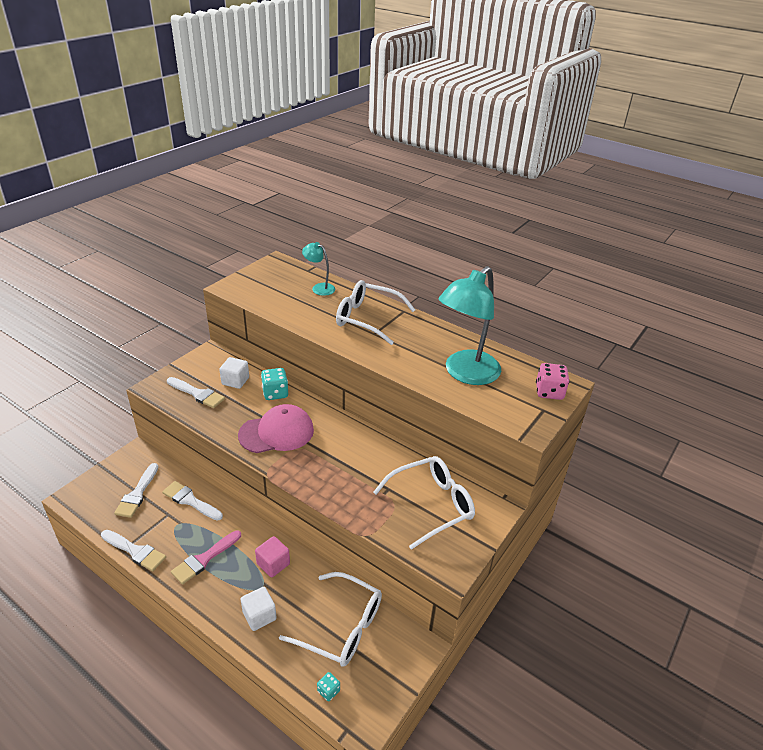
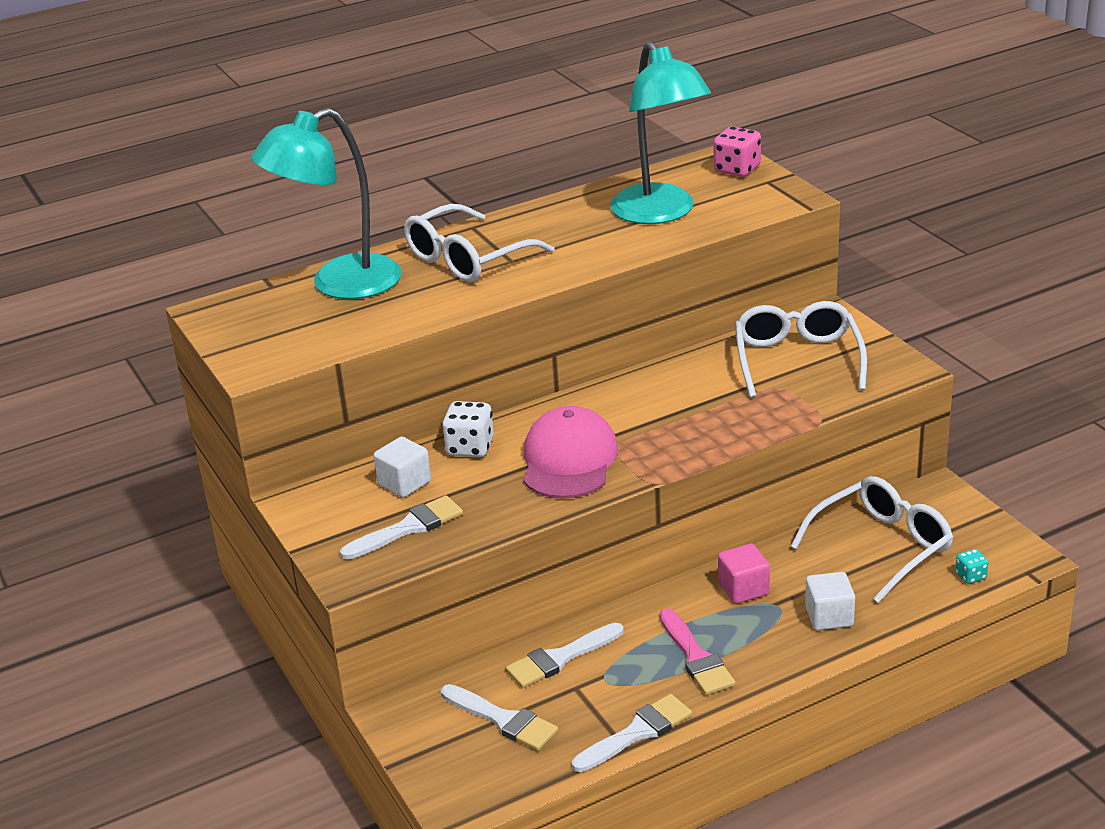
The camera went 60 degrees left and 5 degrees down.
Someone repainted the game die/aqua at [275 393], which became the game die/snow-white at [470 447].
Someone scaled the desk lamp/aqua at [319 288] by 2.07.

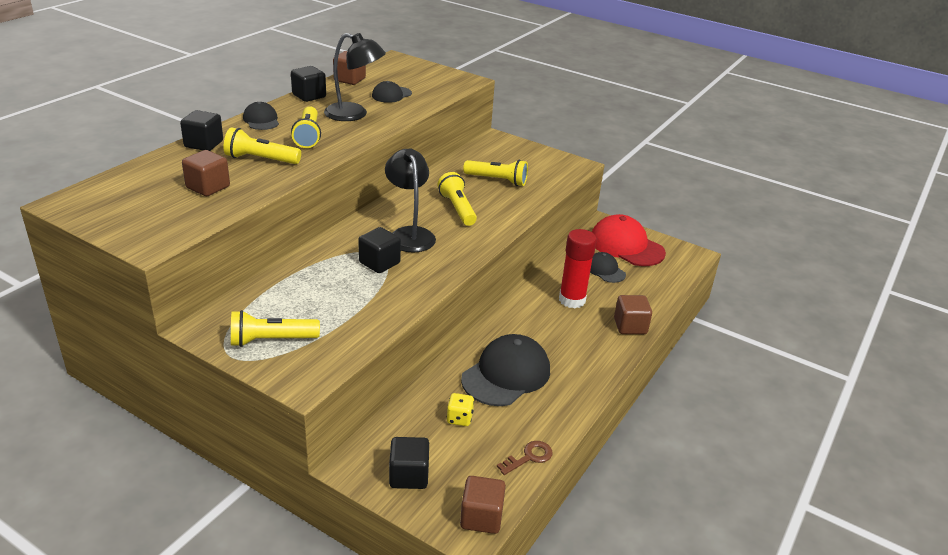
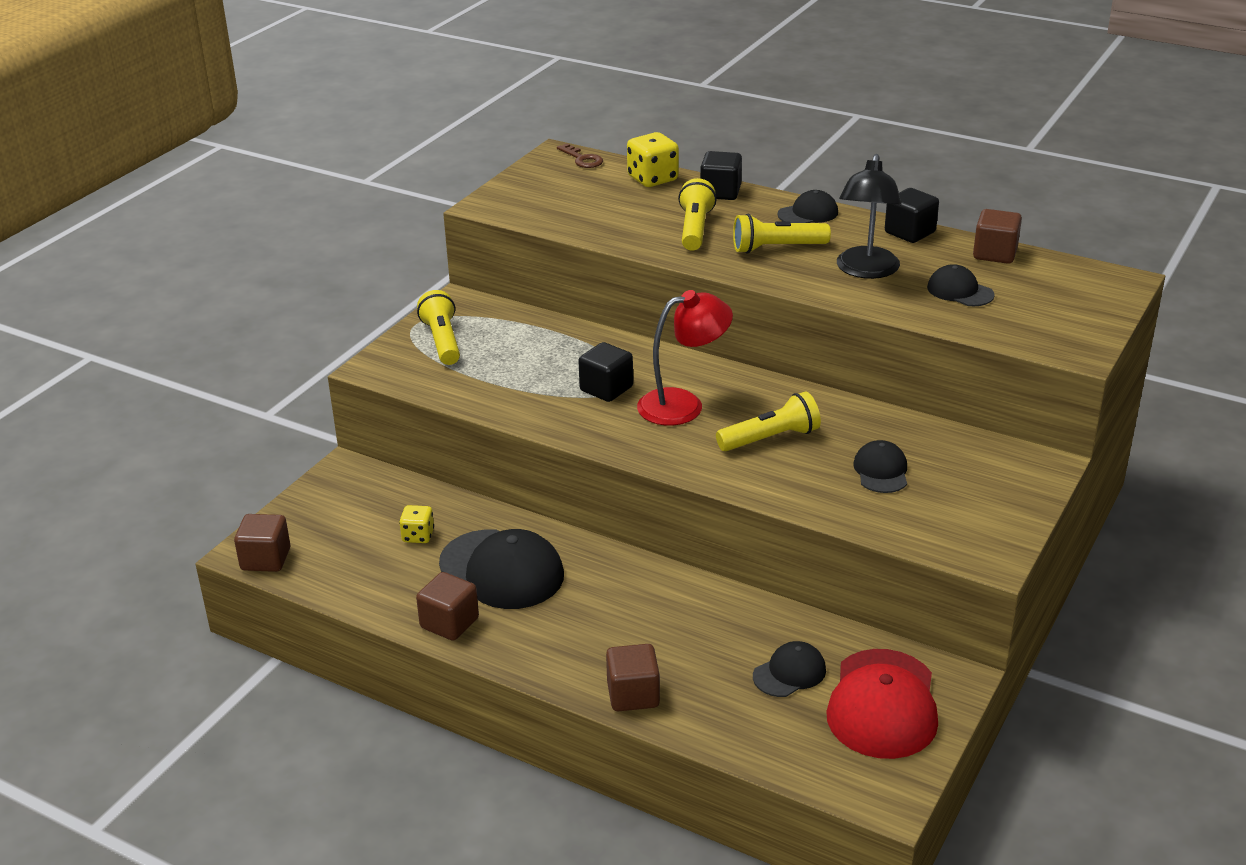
The camera went 90 degrees right and 0 degrees up.
Someone took away the cube/jet-black at [409 475].
Someone took away the glue stick/red at [572 300].
Someone put down the game die/golden at [652 179].
Someone carried the cube/brown from [208 187] to [449 623].
Someone carried the key/brown from [529 457] to [582 159].
Someone swapped the pocket torch/golden at [497 180] for the peaked cap/jet-black at [881 471].
Someone repainted the desk lamp/jet-black at [409 234], which became the desk lamp/red at [683 404].
Someone rotated the peaked cap/red at [626 246] by 150 degrees clockwise.

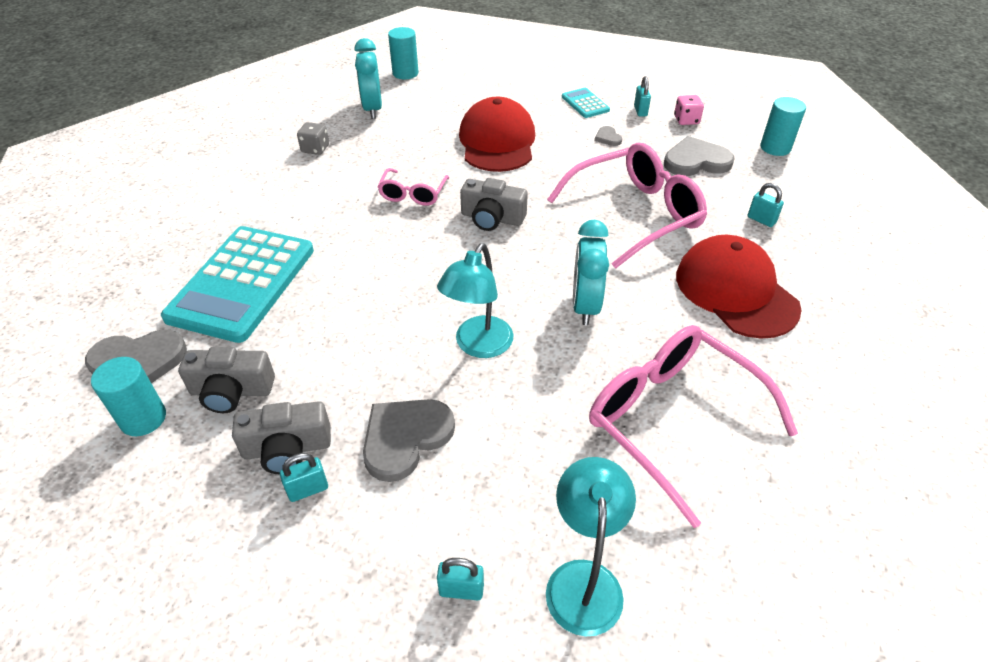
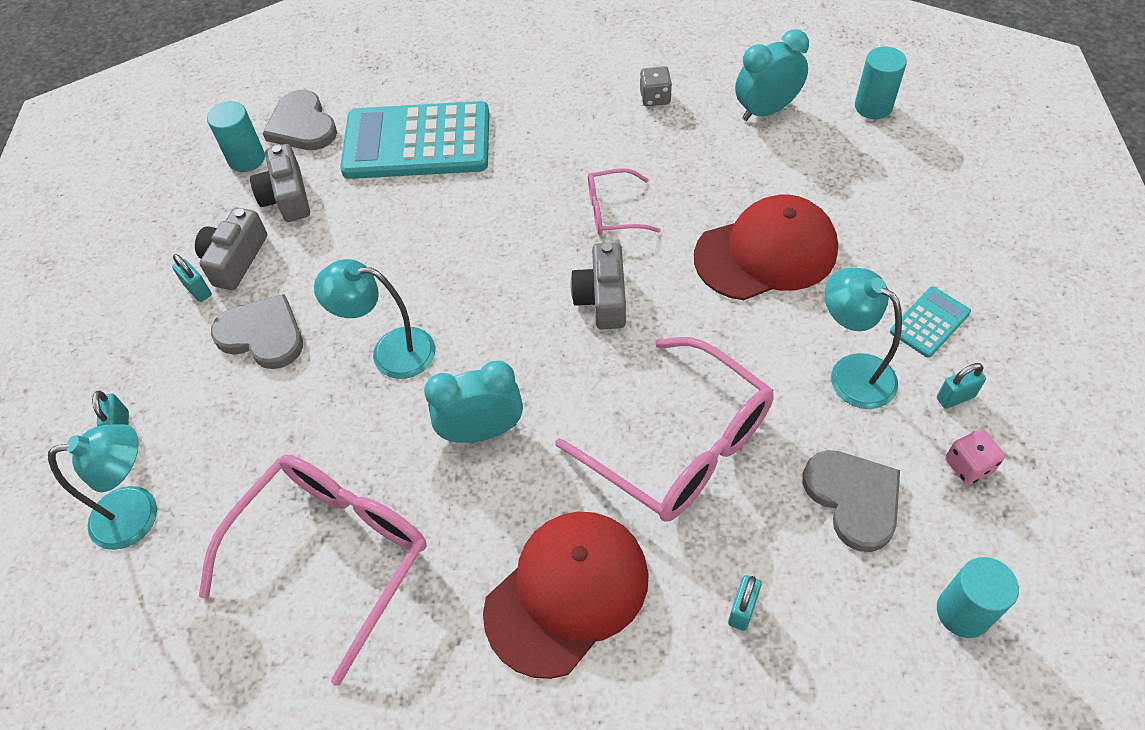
The camera went 75 degrees right and 10 degrees up.
Someone swapped the love heart/ash-grey at [608 138] for the desk lamp/aqua at [851 372].
Someone rotated the camera/ash-grey at [287 448] by 45 degrees clockwise.

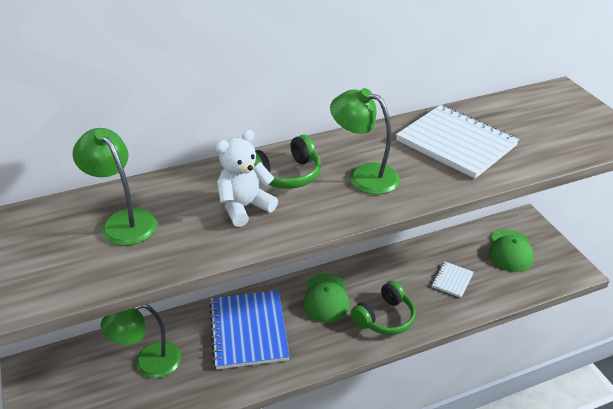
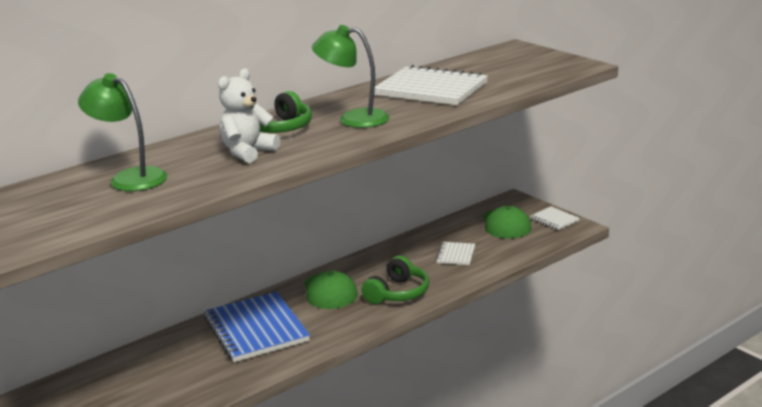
The camera went 15 degrees left and 15 degrees down.
Someone took away the desk lamp/emerald at [148 362].
Someone put down the exercise book/snow-white at [554 220].

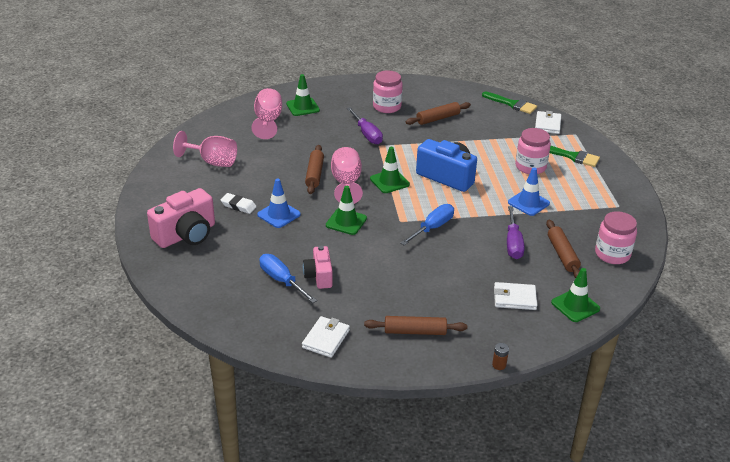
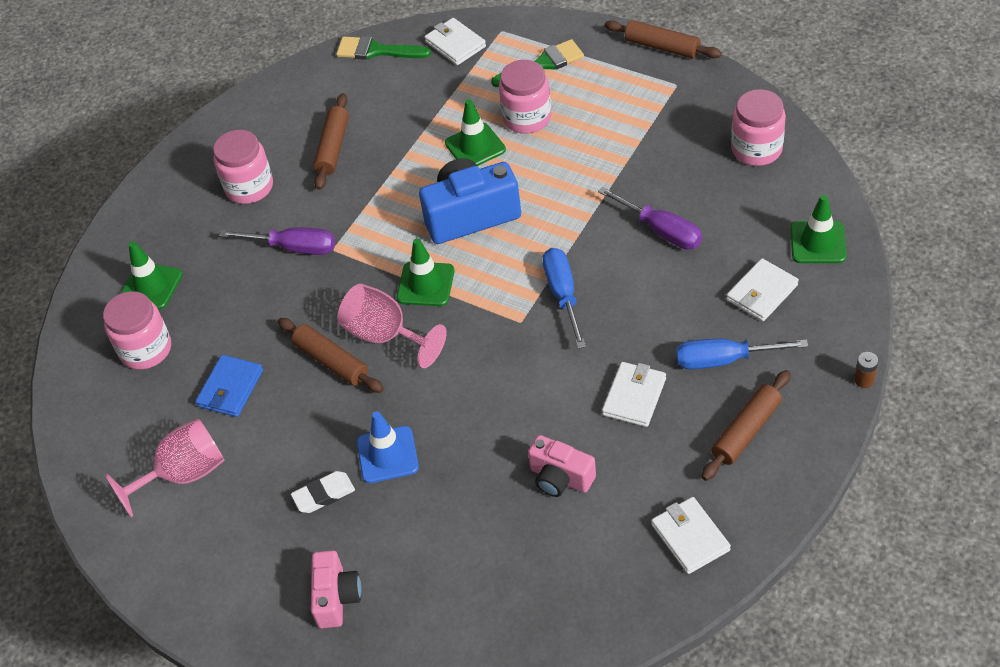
The camera went 45 degrees left and 15 degrees up.
Someone took away the safety cone/blue at [528 203].
Someone put down the wallet/blue at [230 388].
Someone put down the wallet/snow-white at [634 396].
Someone carried the screwdriver/blue from [282 281] to [725 360].
Someone carried the safety cone/emerald from [346 222] to [475 146].
Someone carried the pastry roller/brown from [562 254] to [662 47].
Someone swapped the goblet/rose-pink at [268 121] for the preserve jar/rose-pink at [146 349].
Someone rotated the brush/emerald at [512 104] by 150 degrees counterclockwise.
Someone scaled the camera/rose-pink at [186 235] by 0.60.

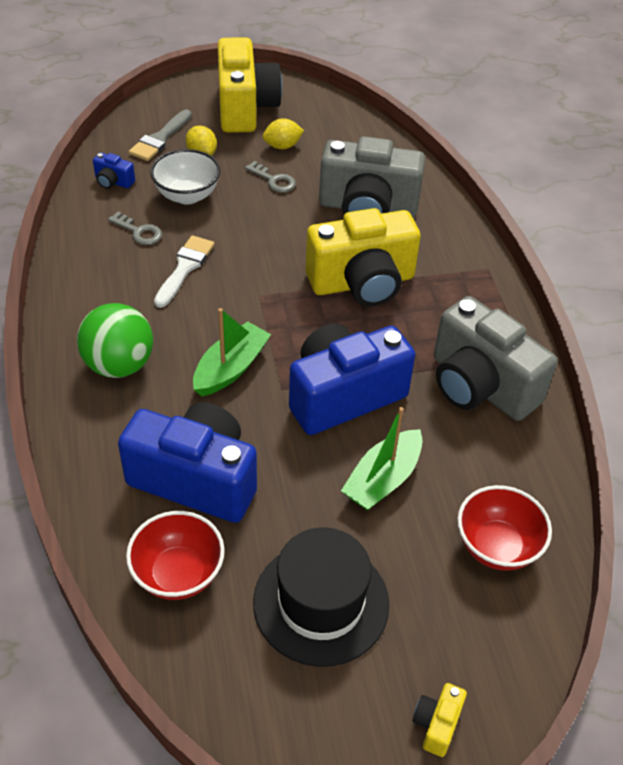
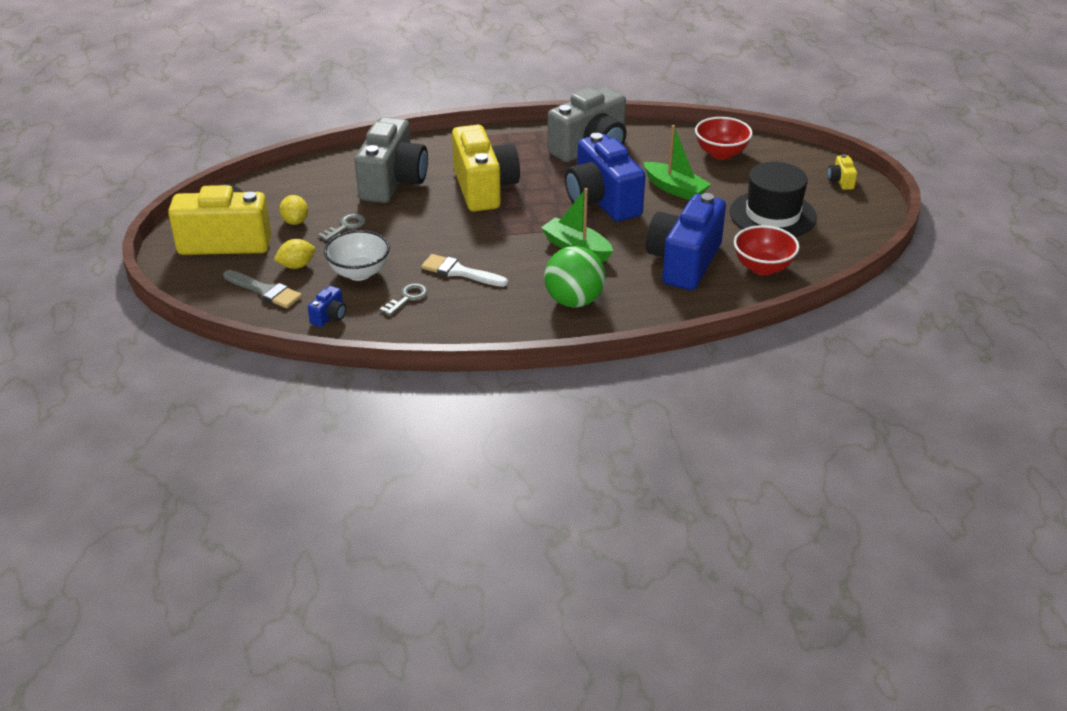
The camera went 85 degrees left and 10 degrees down.
Someone rotated the camera/golden at [436 724] by 60 degrees clockwise.

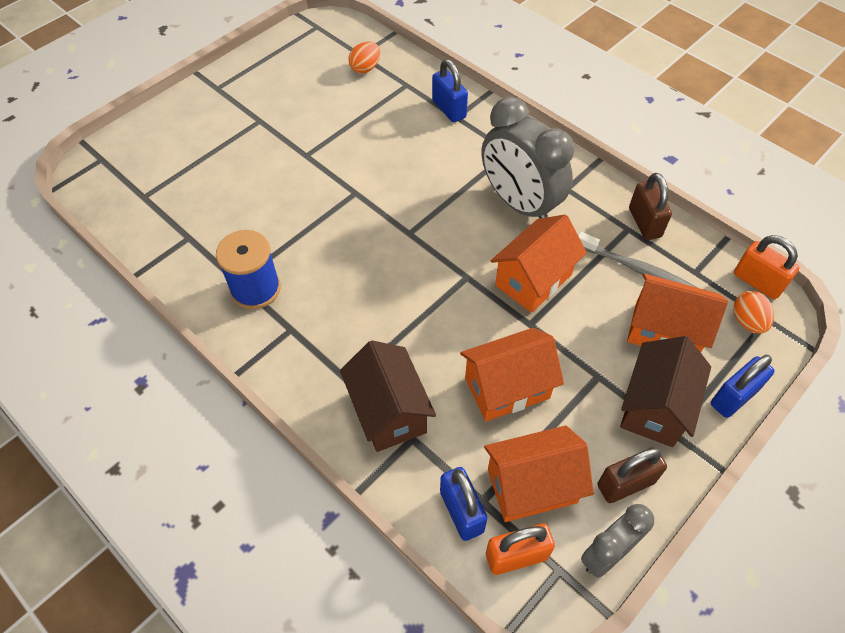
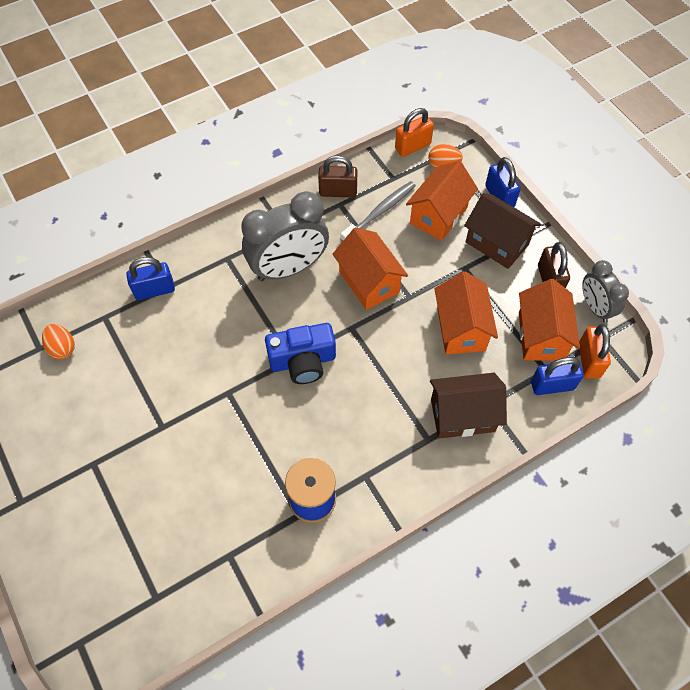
The camera went 75 degrees left and 5 degrees up.
Someone put down the camera/blue at [303 361].

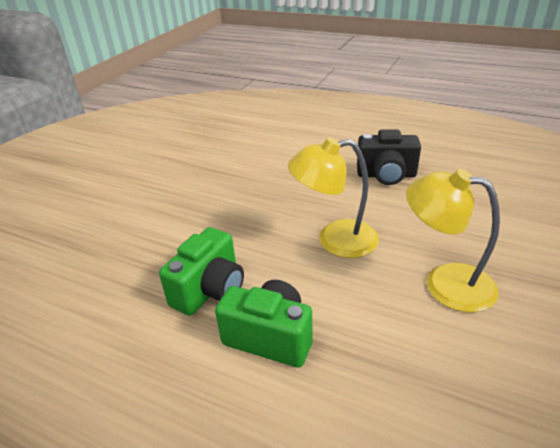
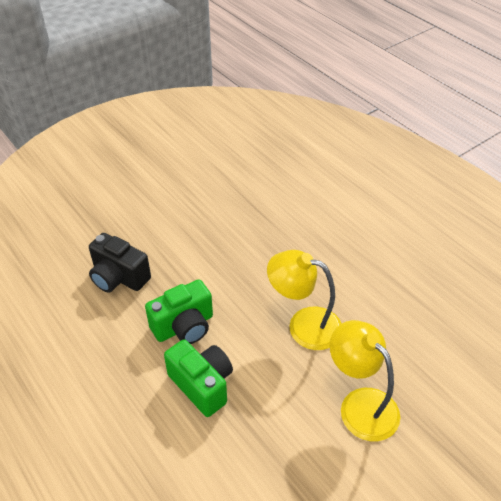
The camera went 25 degrees right and 10 degrees up.
Someone carried the camera/jet-black from [386 175] to [119 277].

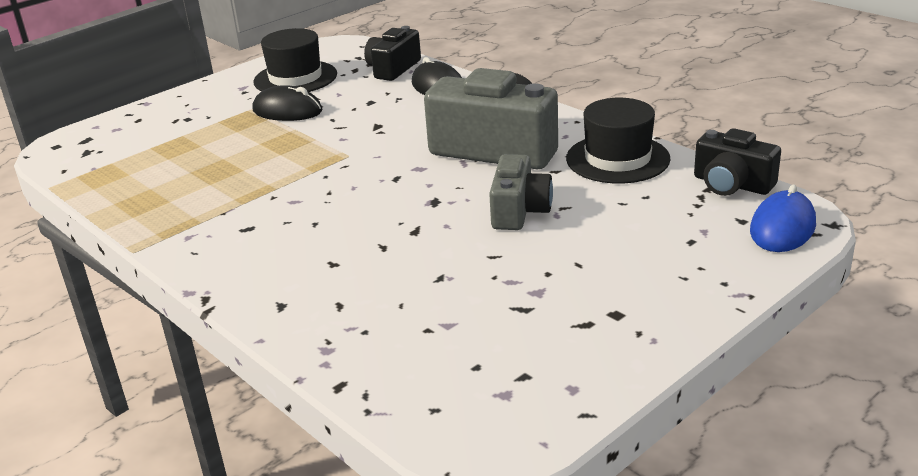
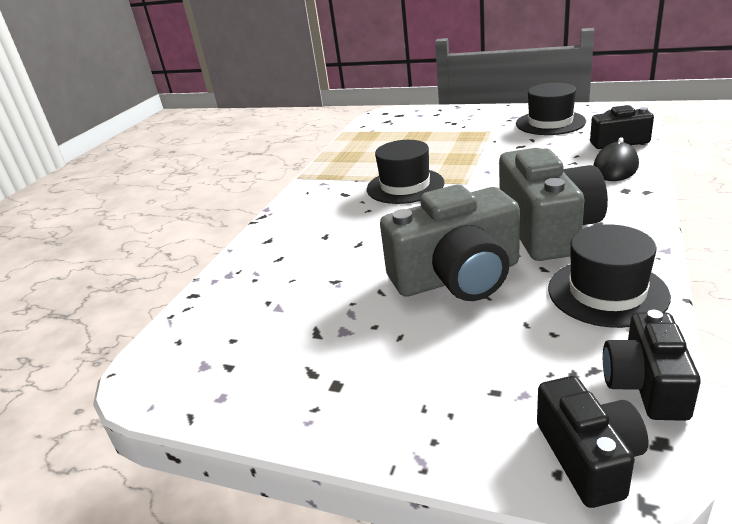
The camera went 65 degrees right and 0 degrees up.
Someone took away the computer mouse/jet-black at [287 111].
Someone put down the top hat/jet-black at [405 186].
Someone swapped the computer mouse/blue at [782 228] for the camera/jet-black at [588 457].
Someone scaled the camera/ash-grey at [519 211] by 1.74.

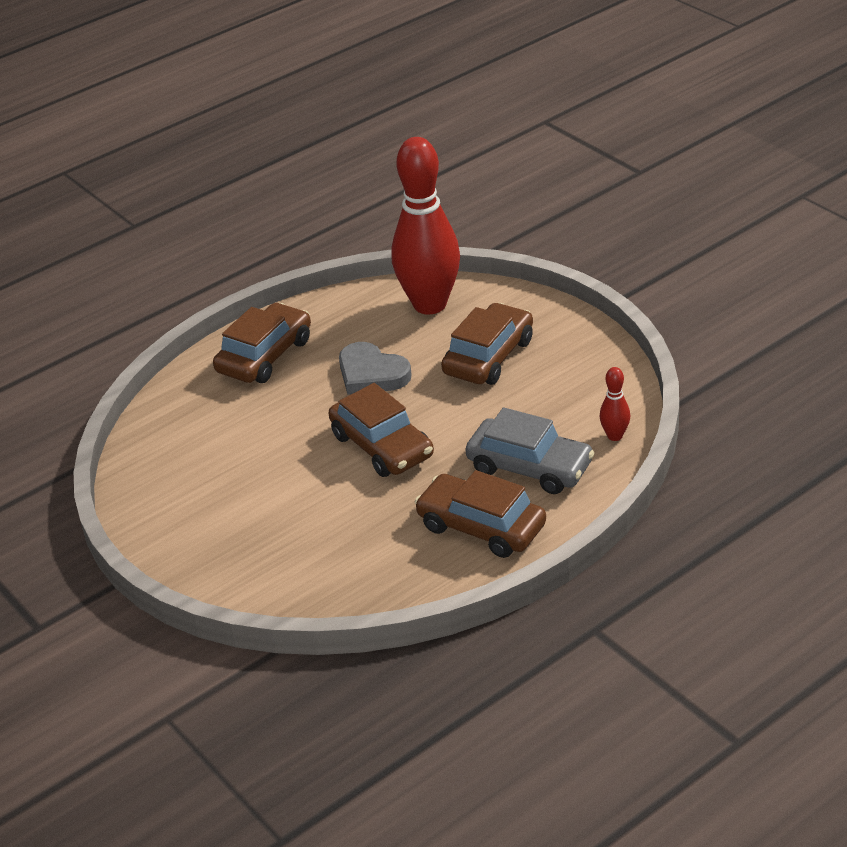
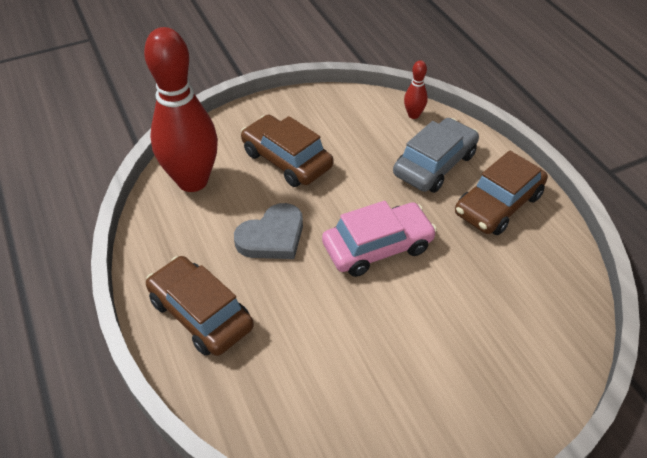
The camera went 80 degrees left and 10 degrees up.
Someone repainted the toy car/brown at [382 446], which became the toy car/rose-pink at [377 247].

